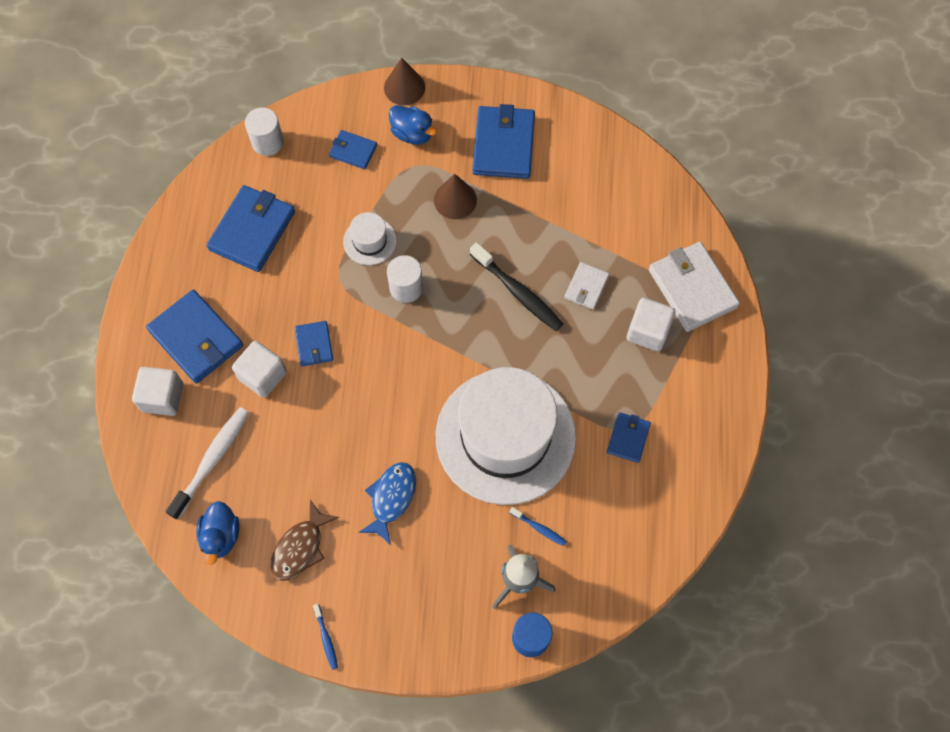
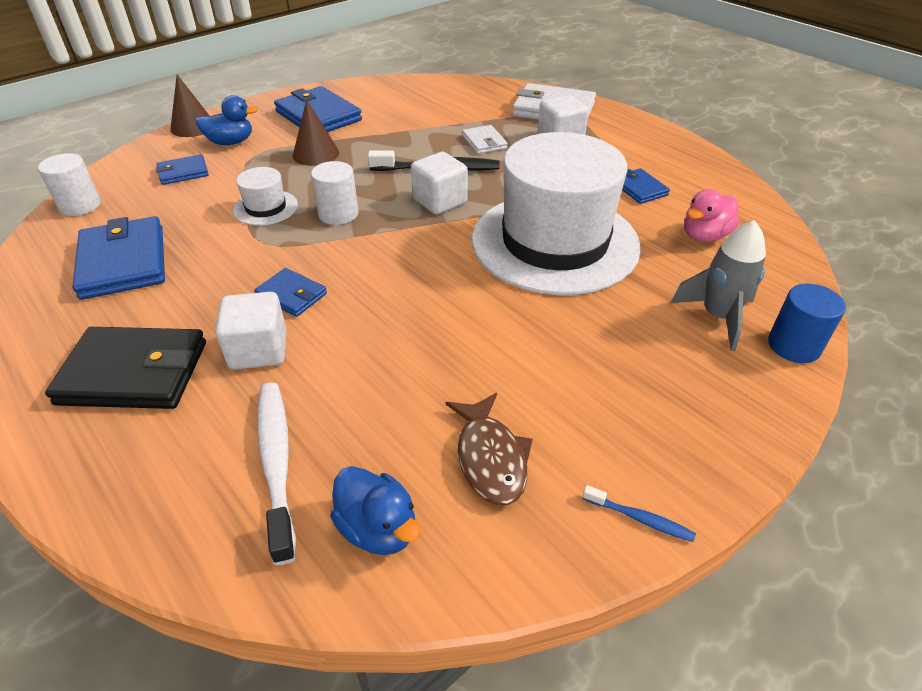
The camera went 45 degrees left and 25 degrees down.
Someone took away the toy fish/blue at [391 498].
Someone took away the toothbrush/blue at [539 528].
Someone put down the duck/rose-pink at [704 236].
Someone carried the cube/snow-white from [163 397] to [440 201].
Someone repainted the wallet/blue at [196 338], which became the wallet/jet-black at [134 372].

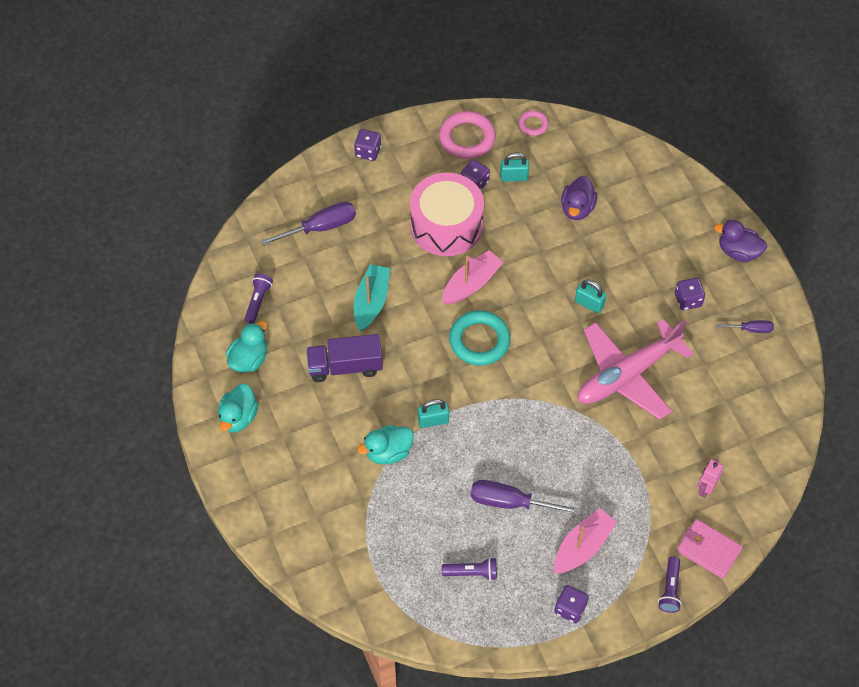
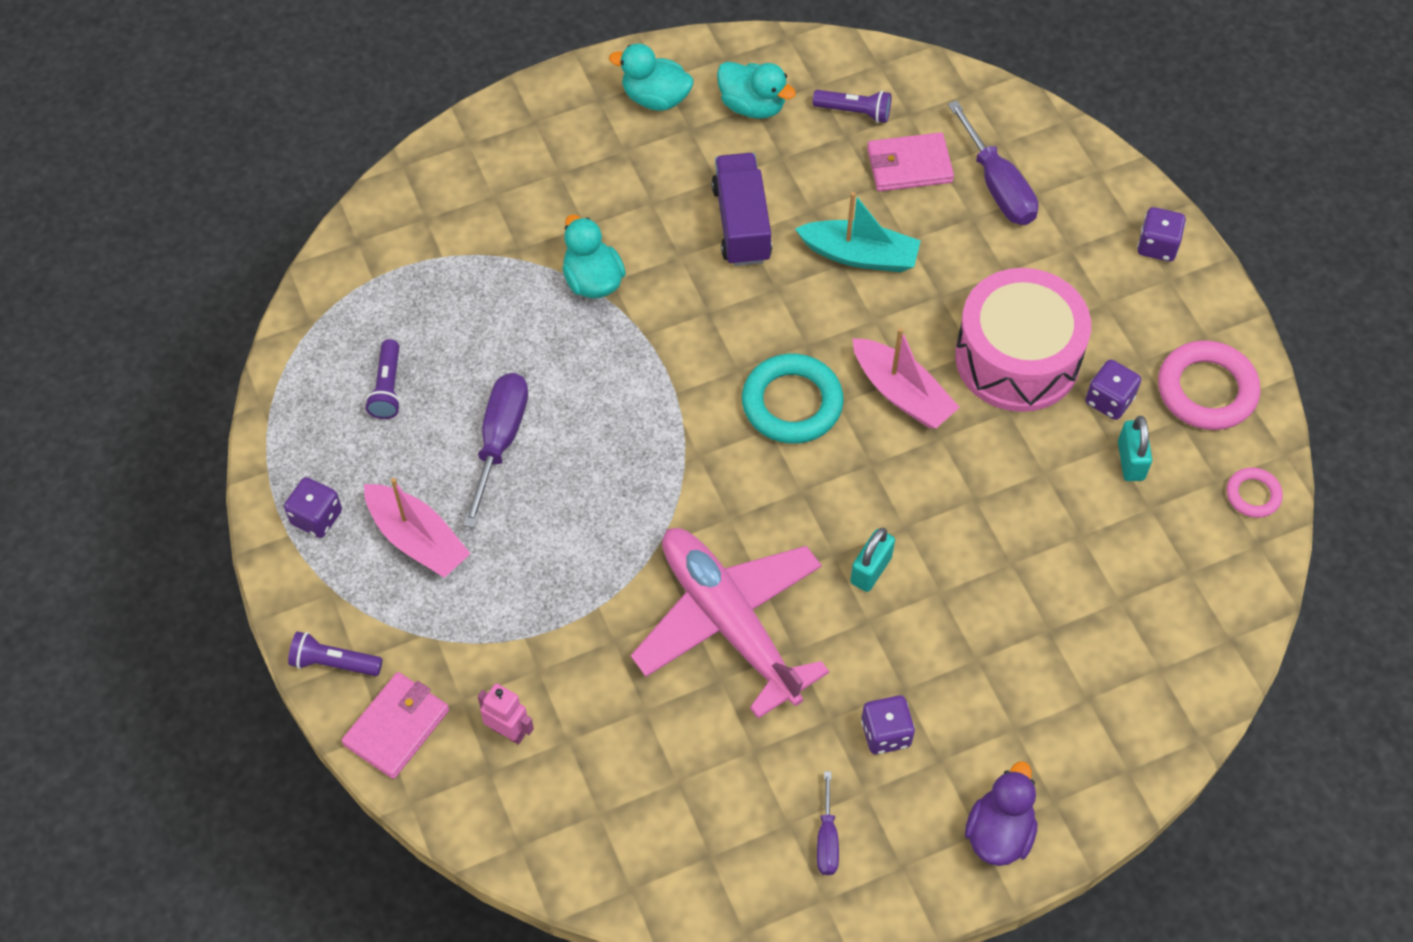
The camera went 90 degrees right and 0 degrees up.
Someone took away the lock/aqua at [433 420].
Someone took away the duck/purple at [577 208].
Someone put down the wallet/rose-pink at [909 166].

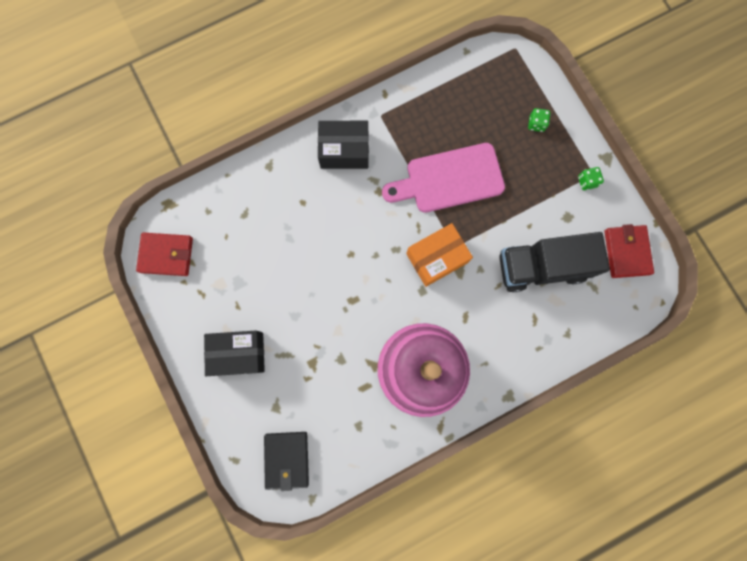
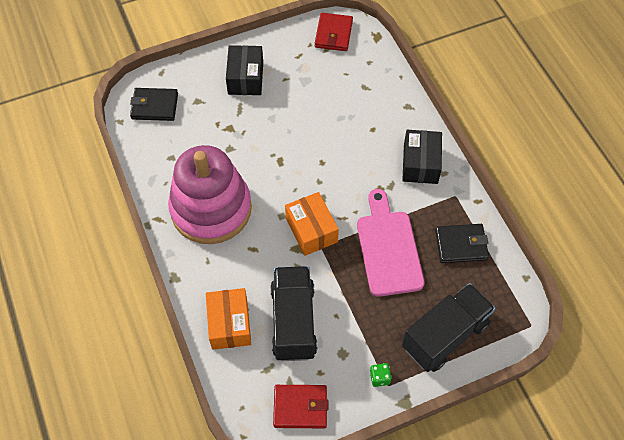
The camera went 95 degrees right and 20 degrees down.
Someone put down the parcel/orange at [230 324].
Someone put down the wallet/jet-black at [461 245].
Someone swapped the game die/emerald at [536 124] for the toy truck/jet-black at [445 335].

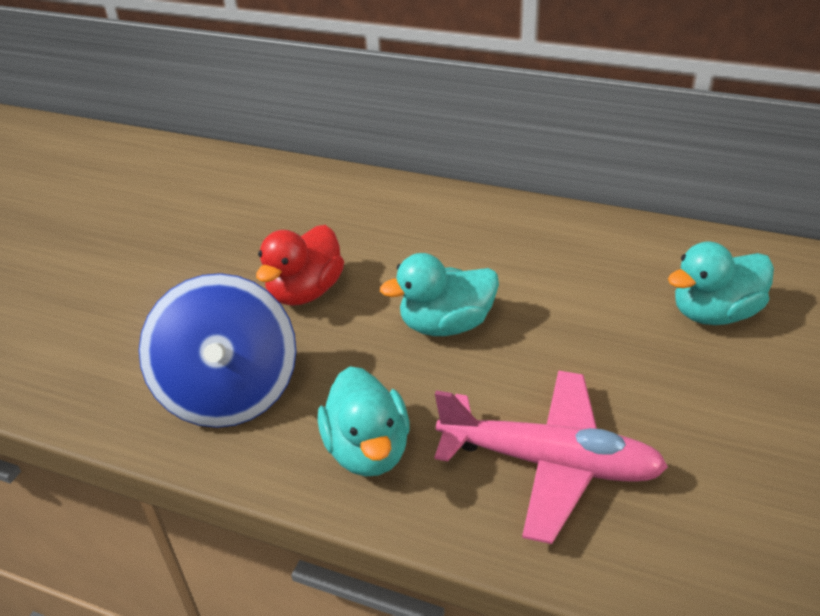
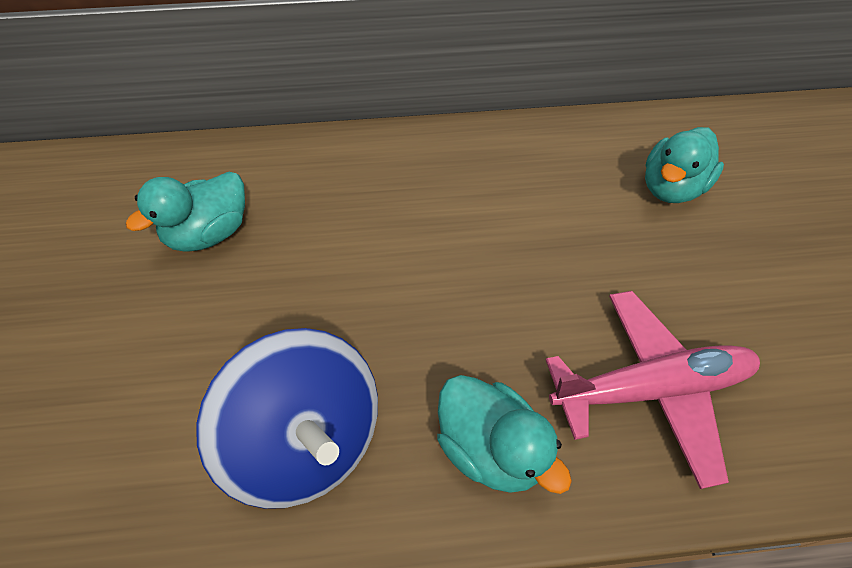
The camera went 30 degrees left and 15 degrees up.
Someone took away the duck/red at [305 292].
Someone carried the duck/aqua from [446 325] to [210 233].

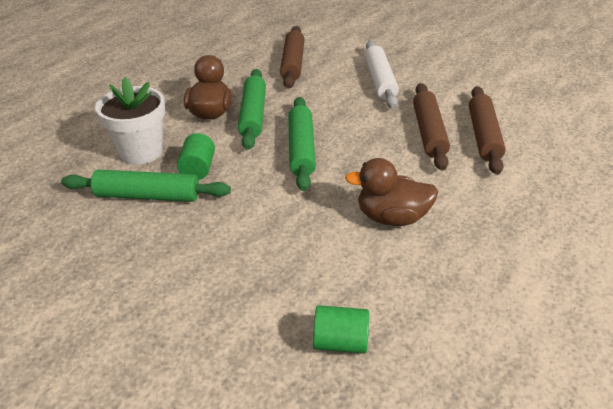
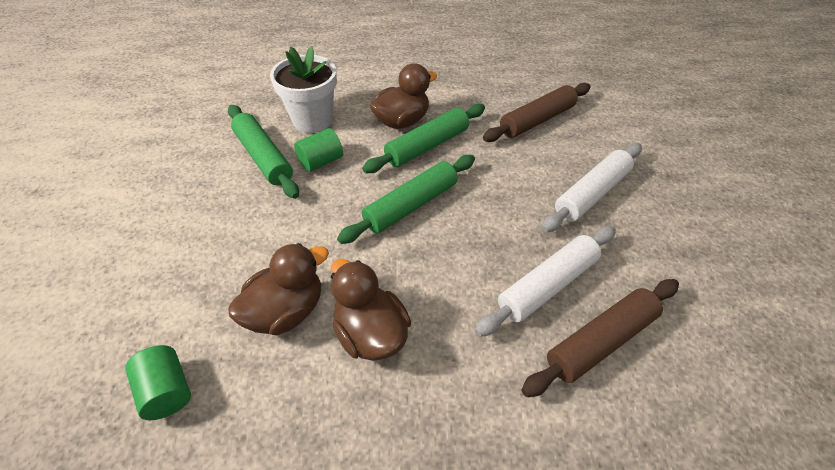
The camera went 50 degrees right and 10 degrees up.
Someone put down the duck/brown at [286 310].
Someone repainted the pastry roller/brown at [429 132], which became the pastry roller/snow-white at [547 285].

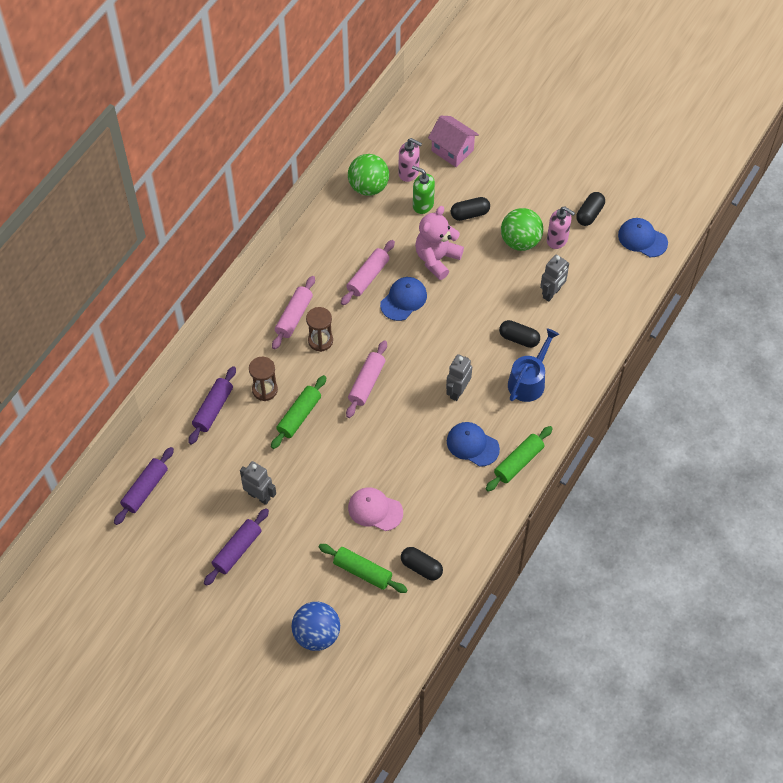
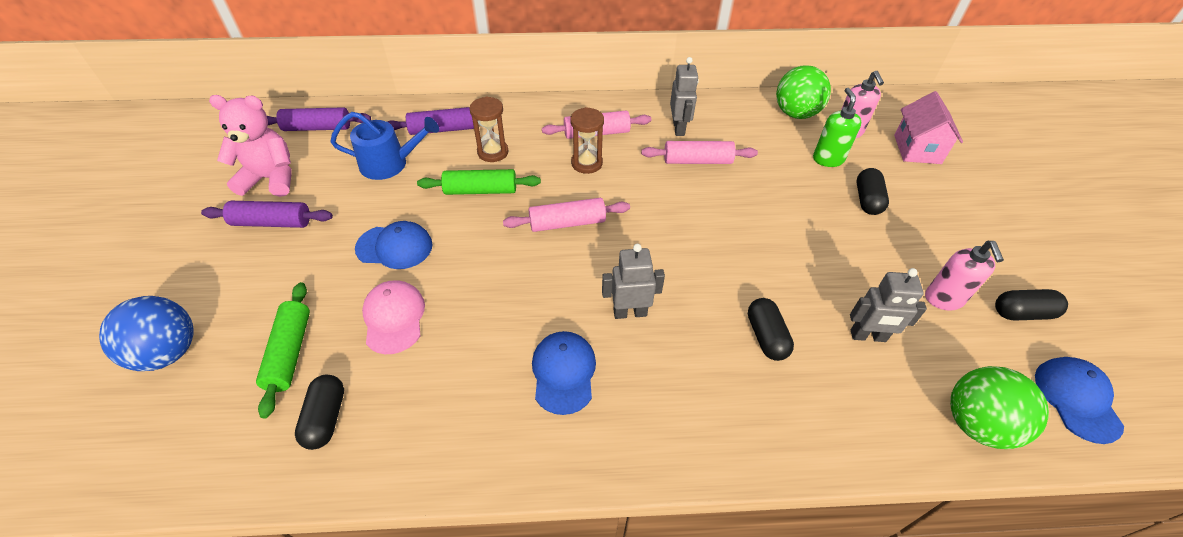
The camera went 55 degrees right and 10 degrees down.
Someone took away the pastry roller/emerald at [518 462].
Someone carried the robot/ash-grey from [259 496] to [679 128].
Someone carried the peaked cap/blue from [403 300] to [394 247].
Someone carried the teddy bear/rose-pink from [437 259] to [271 179].
Someone carried the ball/emerald from [520 241] to [976 424].
Someone carried the watering can/blue from [528 381] to [389 164].
Someone rotated the pill shape/jet-black at [470 214] by 60 degrees clockwise.

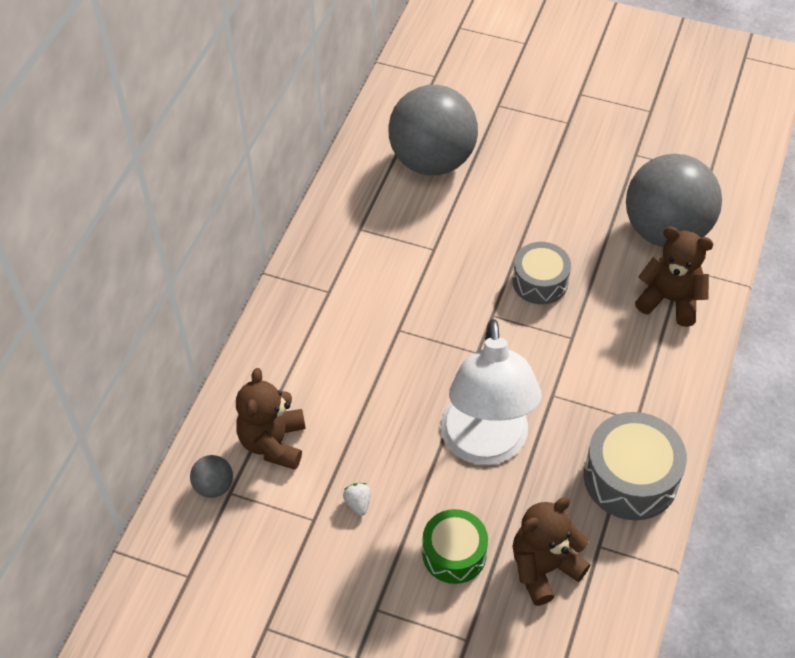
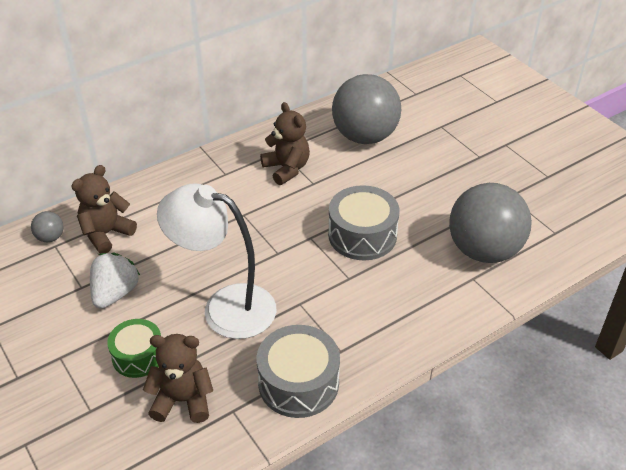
The camera went 35 degrees right and 10 degrees down.
Someone carried the teddy bear/brown from [670 300] to [286 169].
Someone rotated the desk lamp/snow-white at [485 445] by 75 degrees clockwise.
Someone scaled the berry/snow-white at [358 503] by 2.22.
Someone scaled the drum/ash-grey at [540 282] by 1.51.

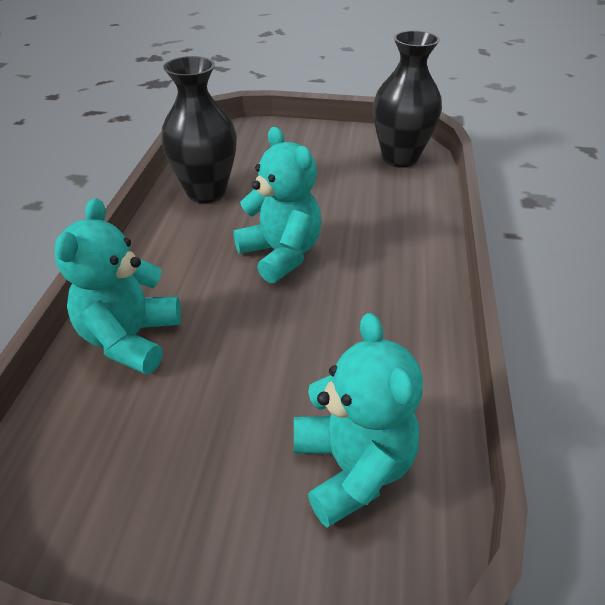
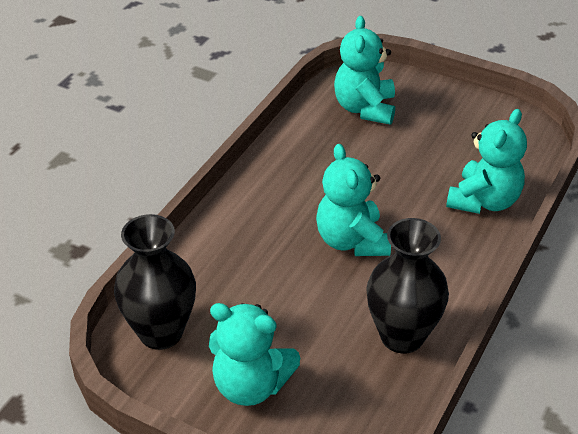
The camera went 160 degrees left and 0 degrees up.
Someone put down the teddy bear/aqua at [251 385].

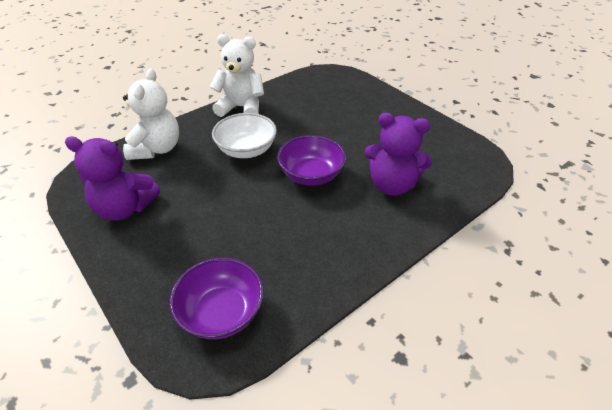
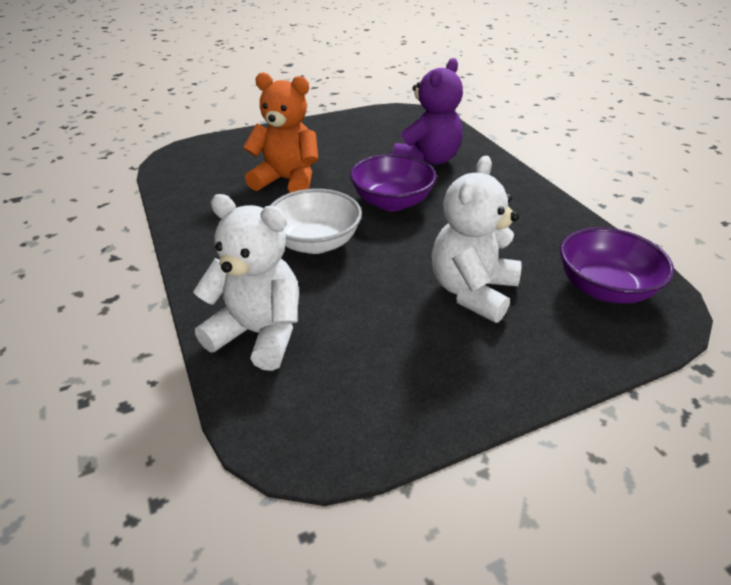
The camera went 75 degrees left and 5 degrees down.
Someone took away the teddy bear/purple at [125 208].
Someone put down the teddy bear/orange at [287 181].
Someone carried the teddy bear/snow-white from [241 108] to [472 291].

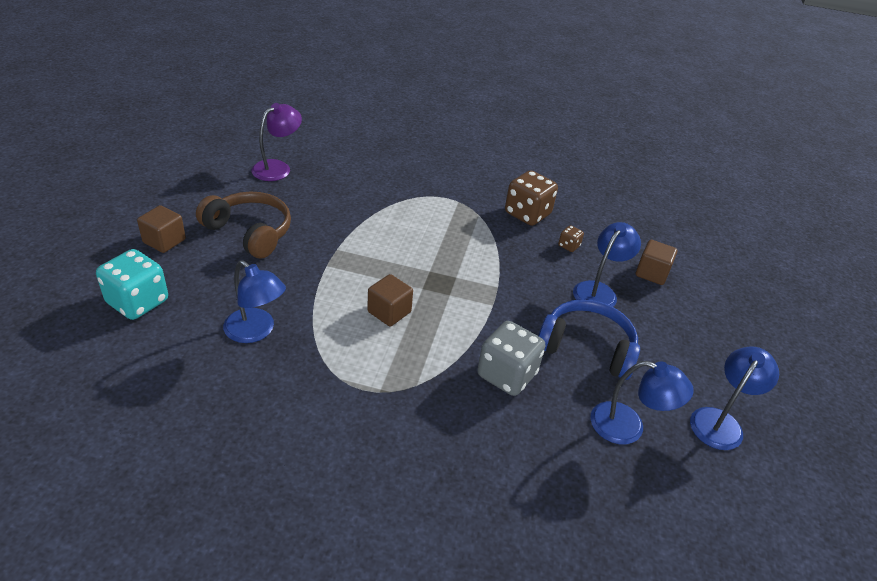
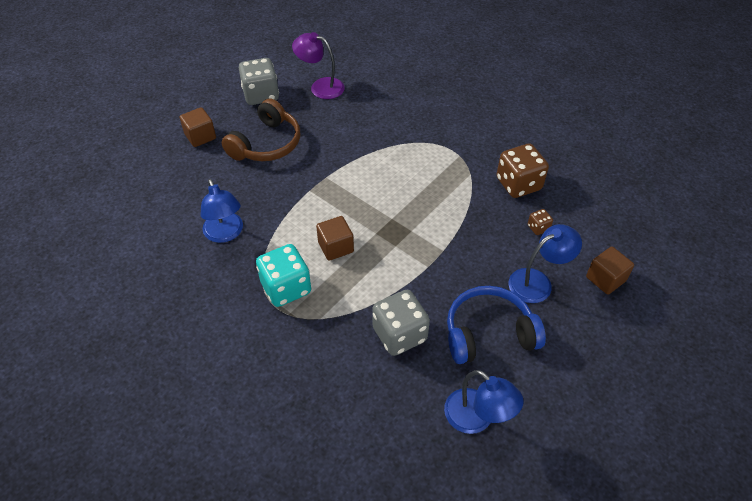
The camera went 30 degrees right and 10 degrees up.
Someone took away the desk lamp/blue at [720 421].
Someone put down the game die/ash-grey at [261 95].
Someone carried the game die/aqua from [138 302] to [286 288].
Someone rotated the headphones/brown at [250 232] by 60 degrees clockwise.
Someone rotated the desk lamp/purple at [277 167] by 135 degrees counterclockwise.
Someone rotated the headphones/blue at [587 347] by 60 degrees counterclockwise.

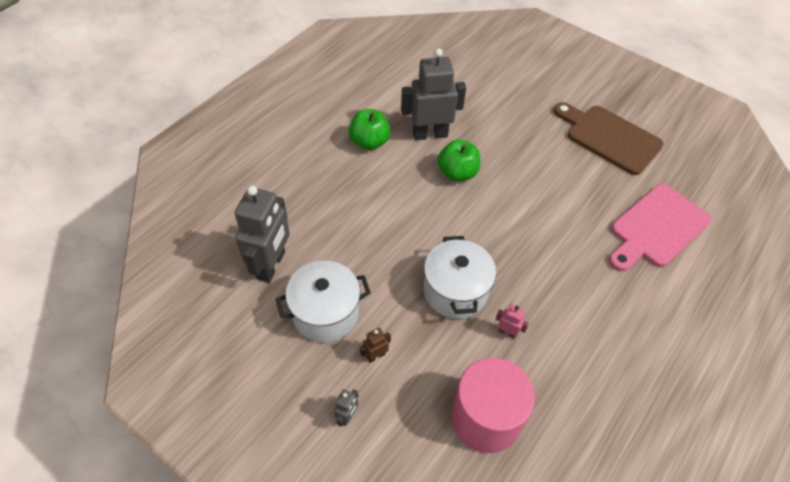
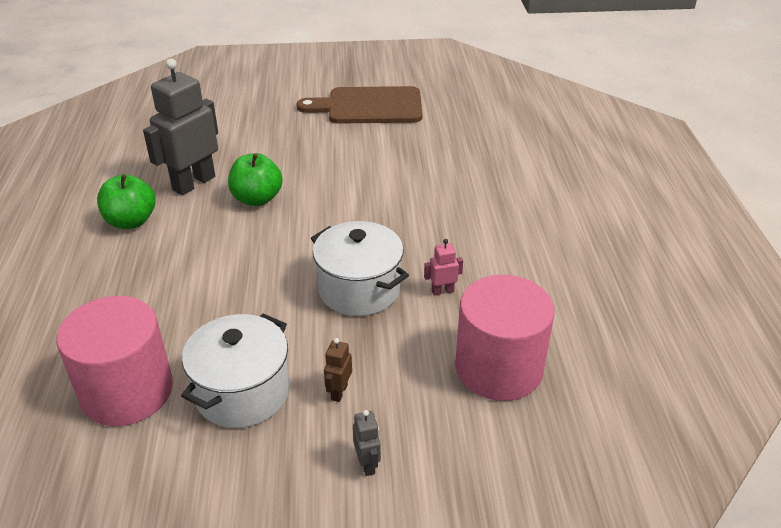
The camera went 40 degrees left and 15 degrees down.
Someone took away the bread board/rose-pink at [656 228].
Someone swapped the robot/ash-grey at [271 265] for the solid cylinder/rose-pink at [127 391].

